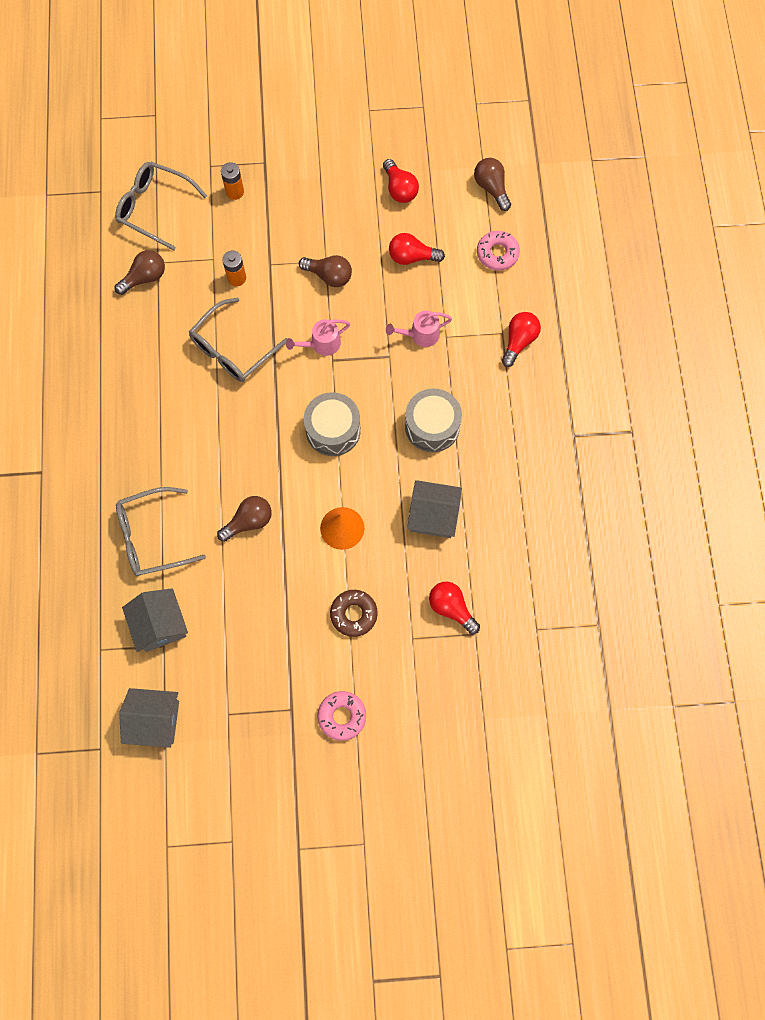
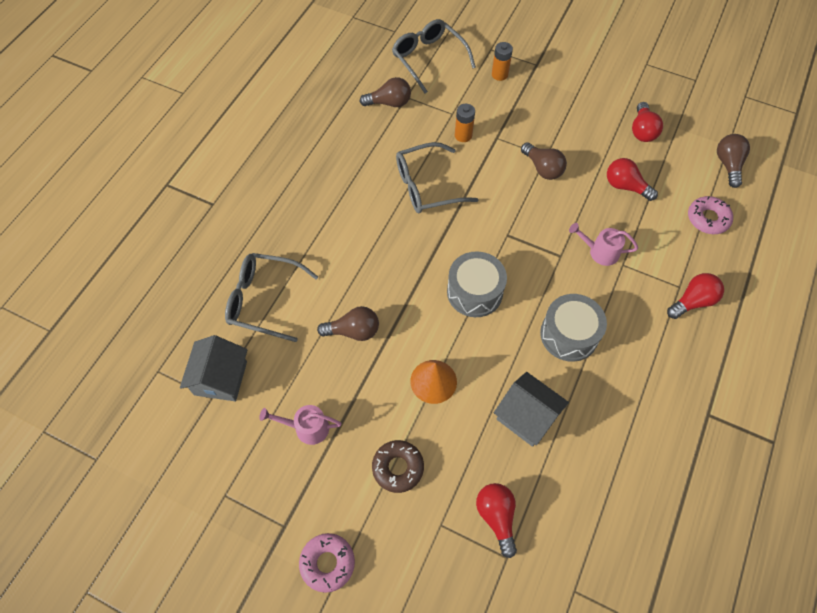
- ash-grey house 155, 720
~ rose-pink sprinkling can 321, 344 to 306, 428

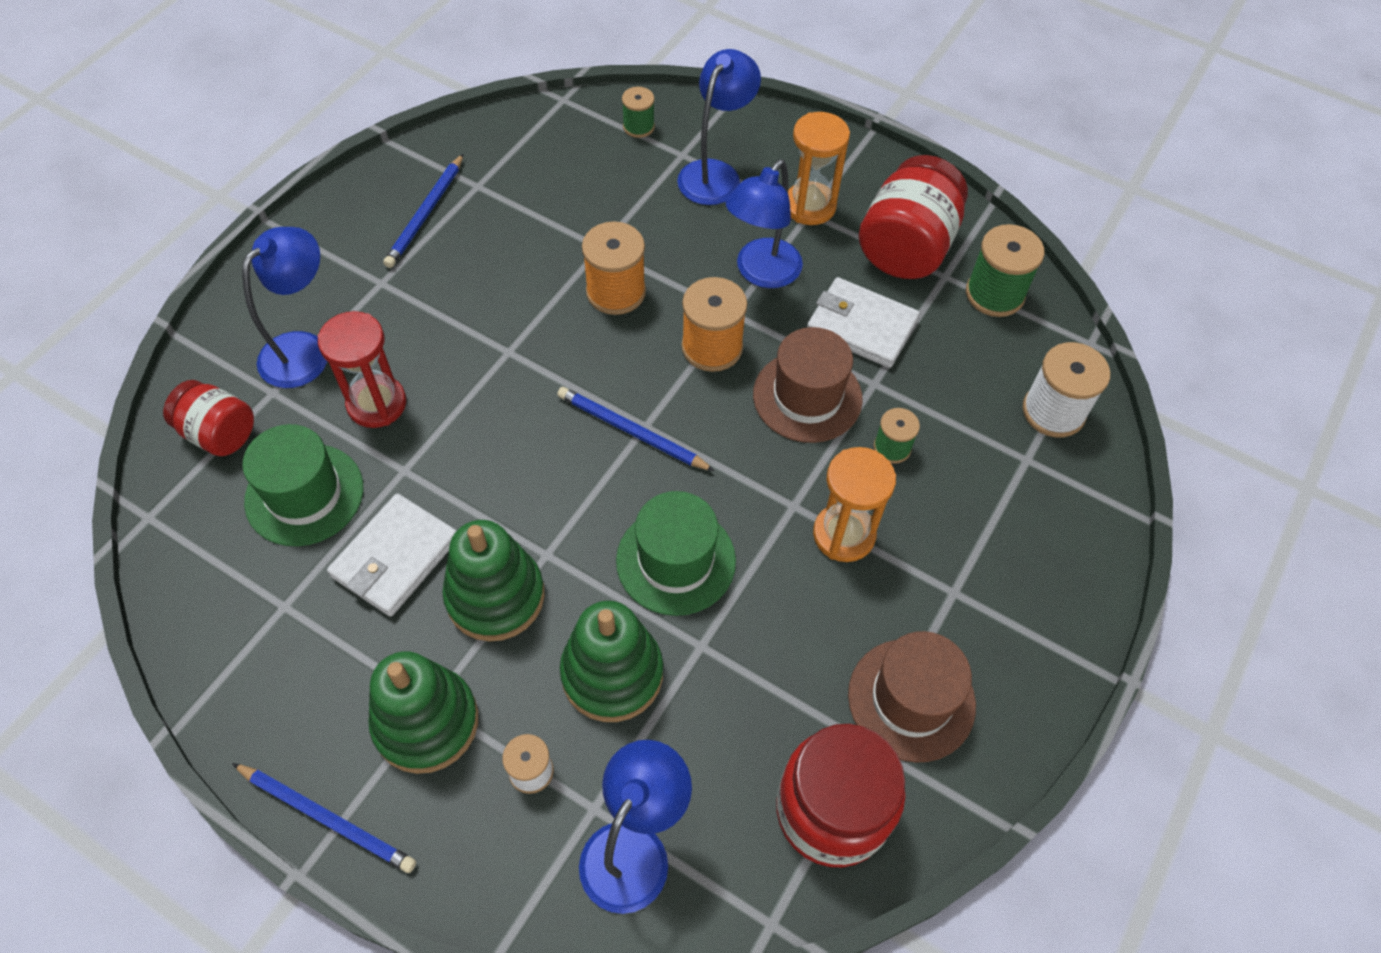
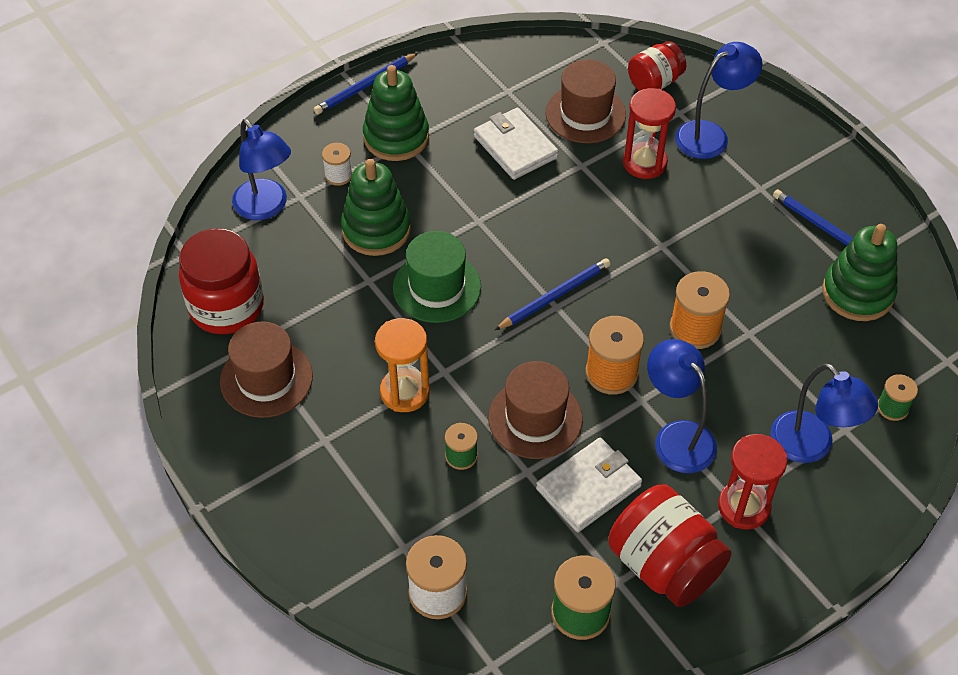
~ leaf-green stacking toy 495, 596 to 857, 293
~ leaf-green hat 304, 494 to dark brown hat 585, 114
~ bright orange hourglass 810, 206 to red hourglass 744, 507
~ blue lamp 304, 349 = 711, 135 90 degrees counterclockwise

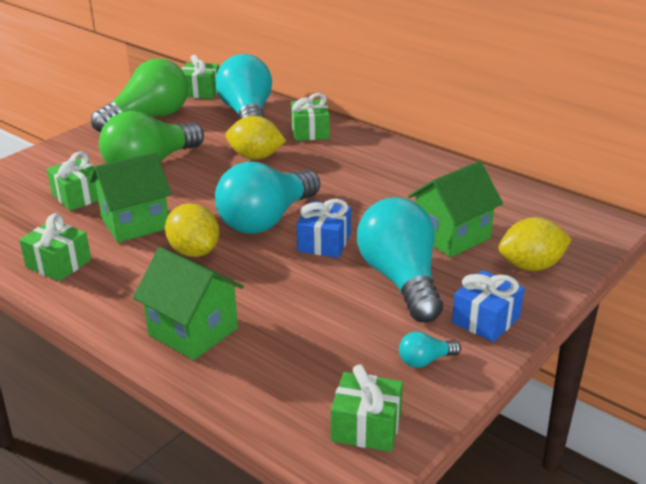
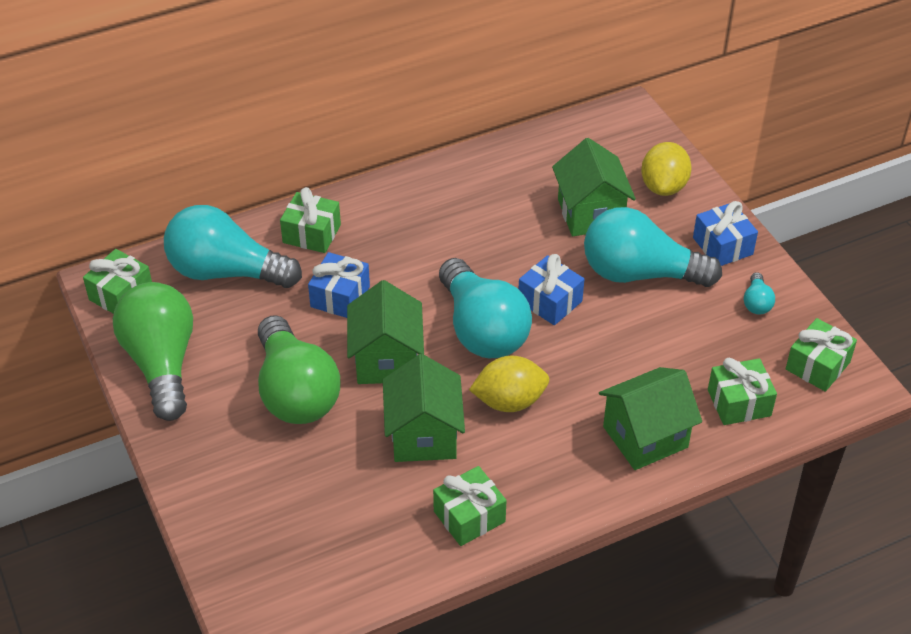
+ leaf-green house 386, 360
~ leaf-green present 78, 196 to 739, 403
~ yellow lemon 255, 157 to blue present 340, 297

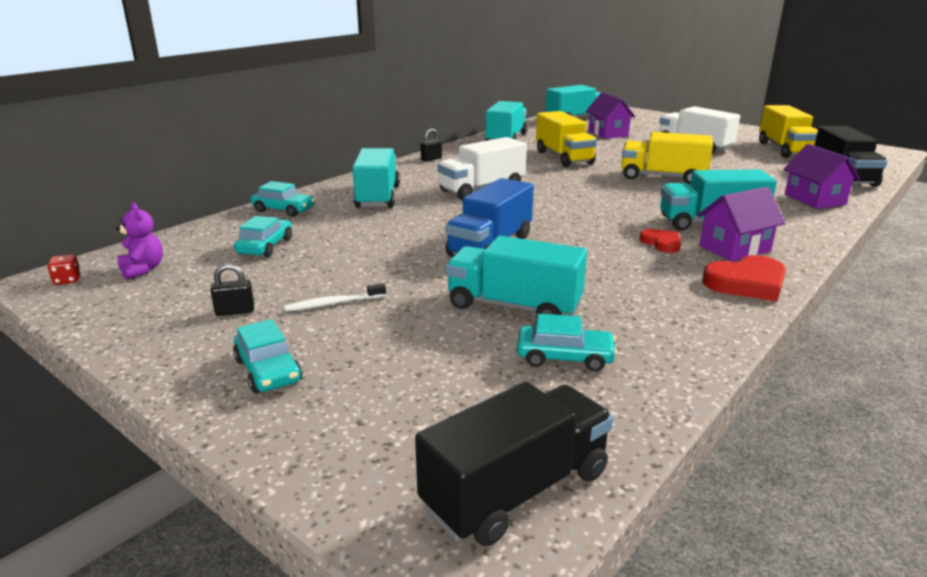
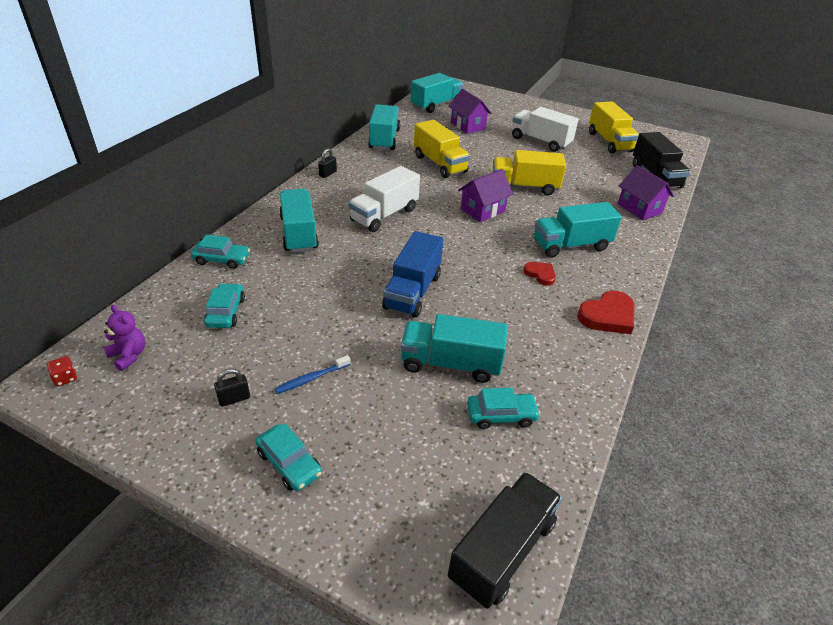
~ purple house 734, 248 to 483, 210
~ snow-white tooth brush 333, 303 to blue tooth brush 311, 378

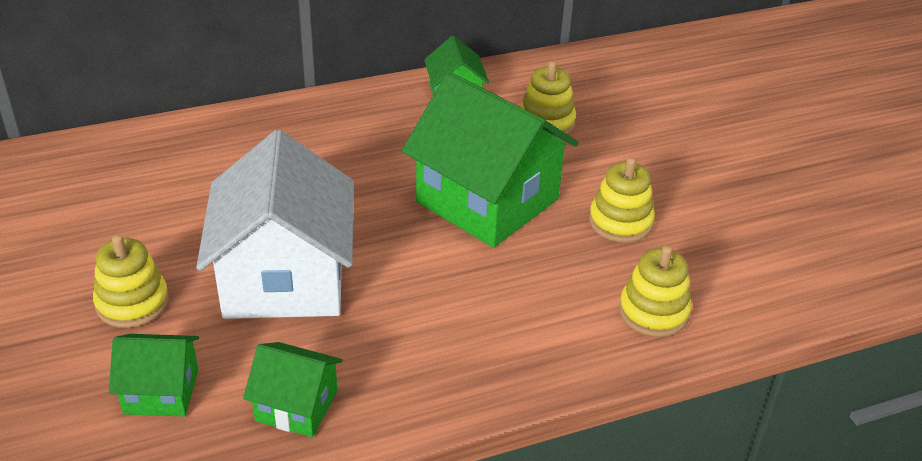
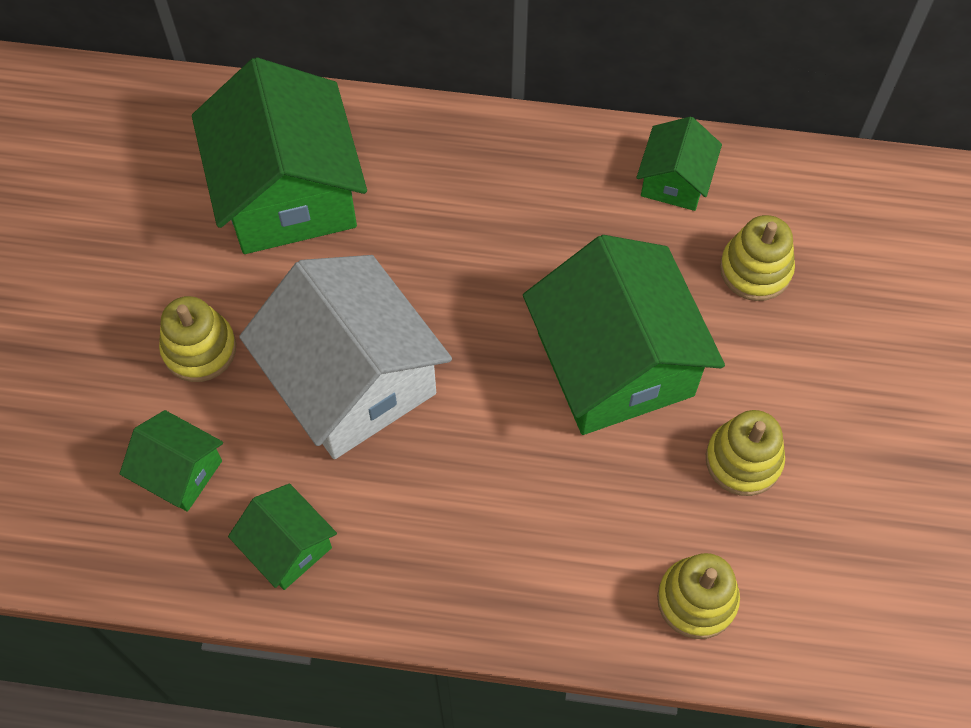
+ leaf-green house 288, 193
~ snow-white house 284, 278 = 352, 381 60 degrees counterclockwise

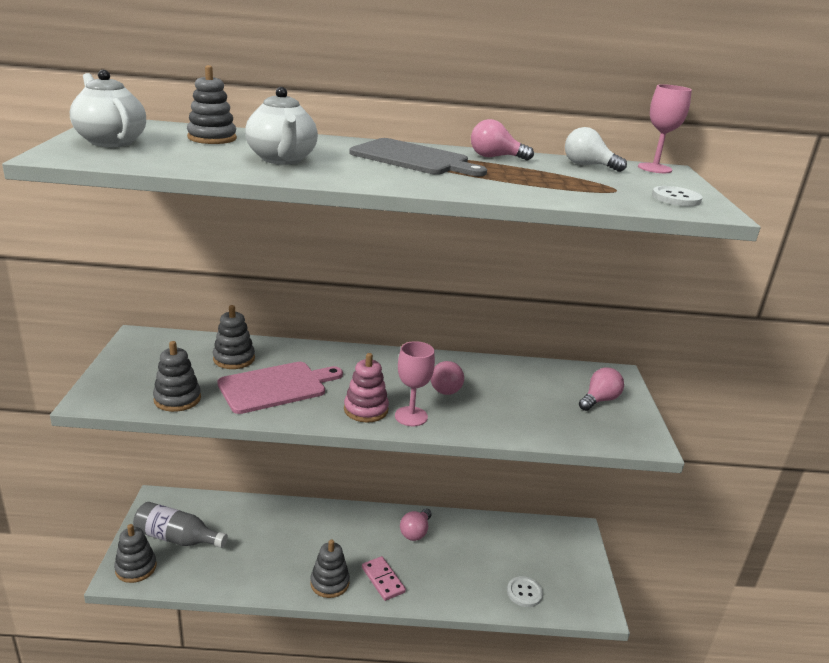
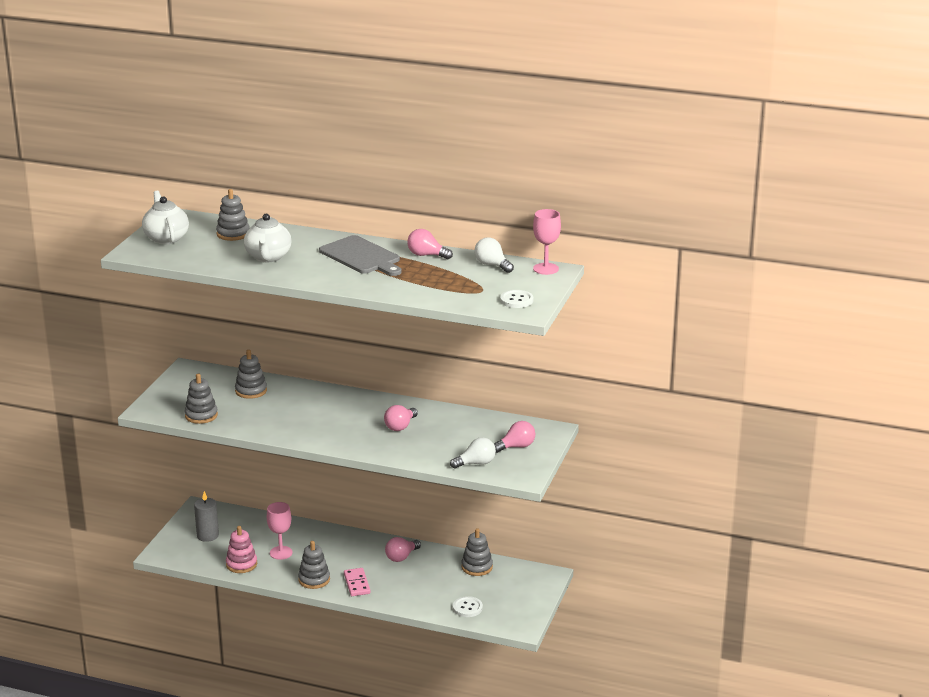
- rose-pink cutting board 276, 387
+ snow-white lightbulb 476, 463
~ ash-grey stacking toy 136, 568 to 477, 567
~ rose-pink stacking toy 366, 410 to 241, 564
~ rose-pink chalice 411, 416 to 281, 553
~ ash-grey bottle 177, 538 to ash-grey wax candle 207, 535

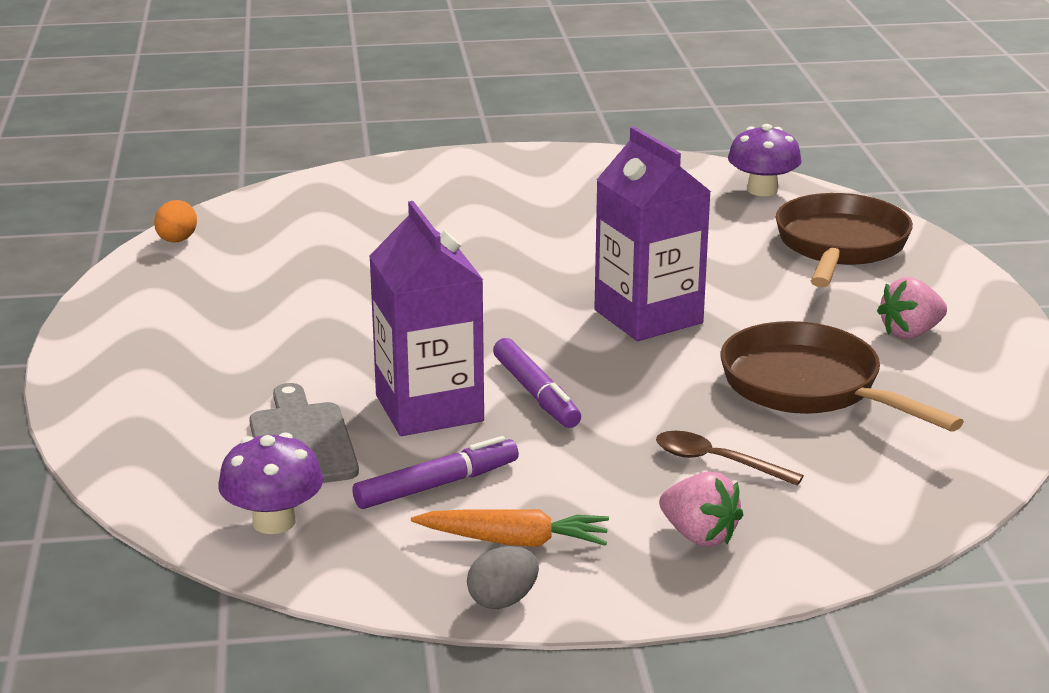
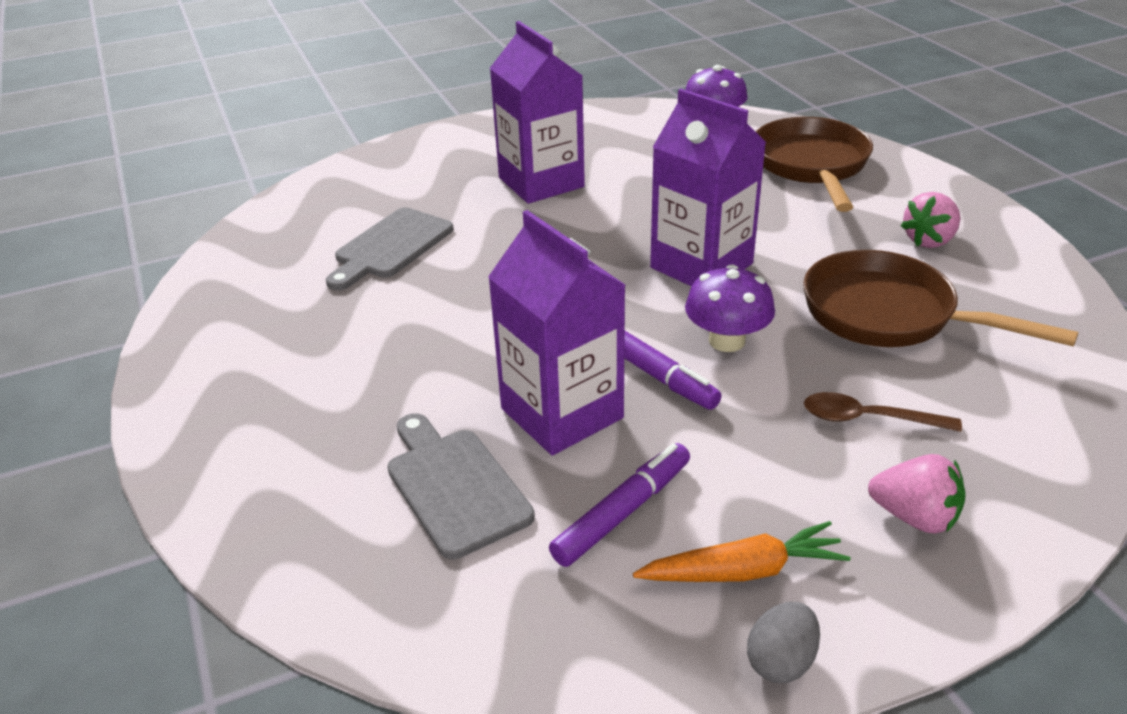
- bright orange egg shape 177, 241
+ ash-grey cutting board 390, 247
+ purple carton 541, 182
~ purple mushroom 274, 522 to 726, 341

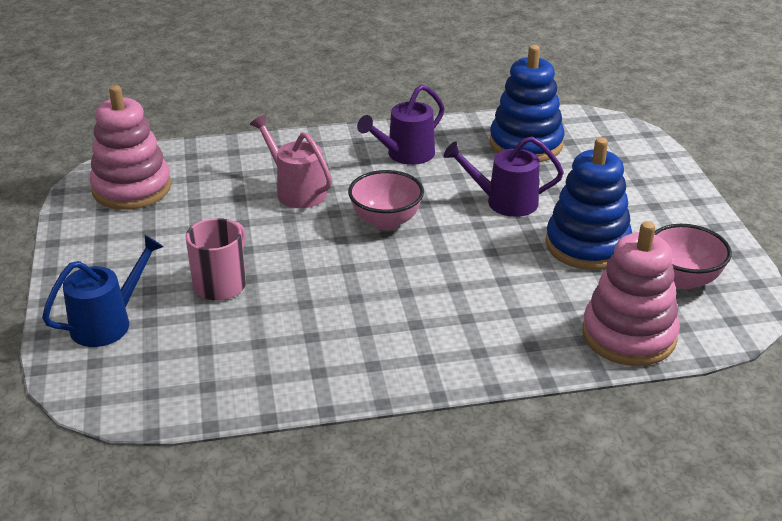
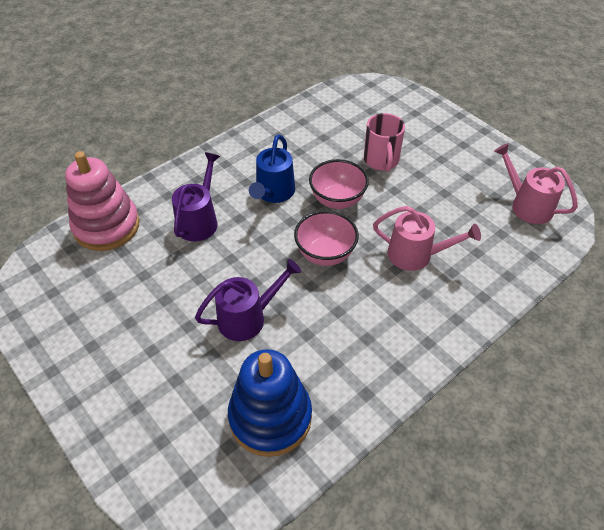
- blue stacking toy 587, 245
~ blue sprinkling can 108, 322 to 273, 193
~ purple sprinkling can 405, 155 to 199, 220
~ rose-pink bowl 683, 279 to 337, 200
~ rose-pink stacking toy 132, 188 to rose-pink sprinkling can 526, 205

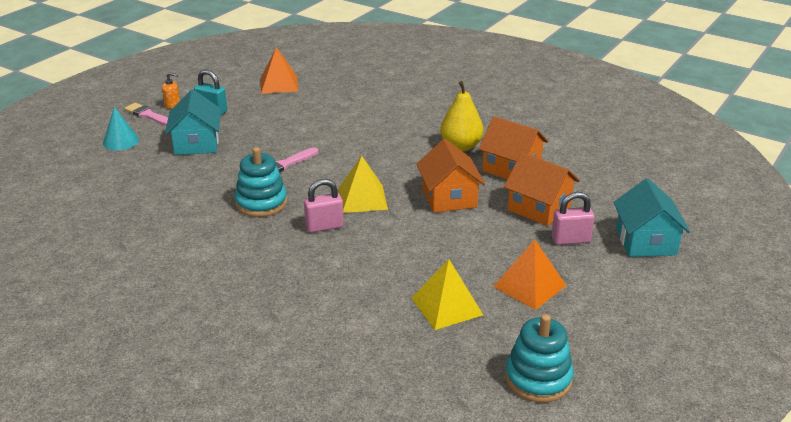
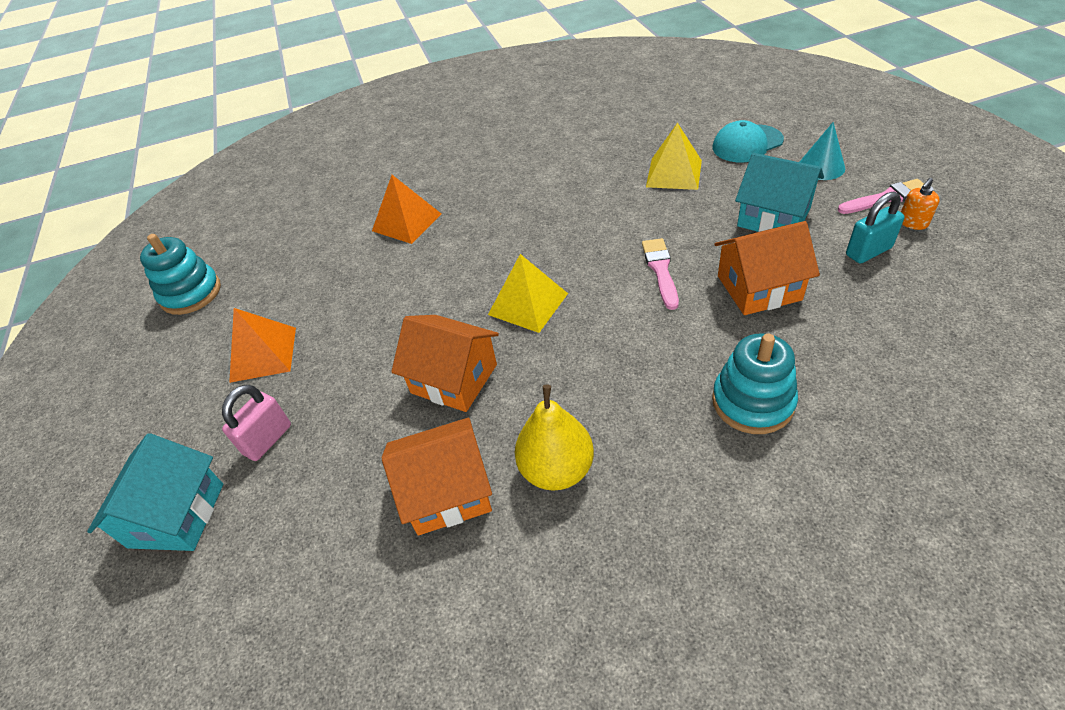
- rose-pink lock 324, 226
+ turquoise peaked cap 747, 144
~ turquoise stacking toy 261, 203 to 752, 402
~ bright orange pyramid 279, 84 to 407, 222
~ yellow pyramid 447, 306 to 674, 173
~ bright orange house 539, 208 to 759, 288
~ turquoise house 646, 241 = 177, 515 60 degrees clockwise

